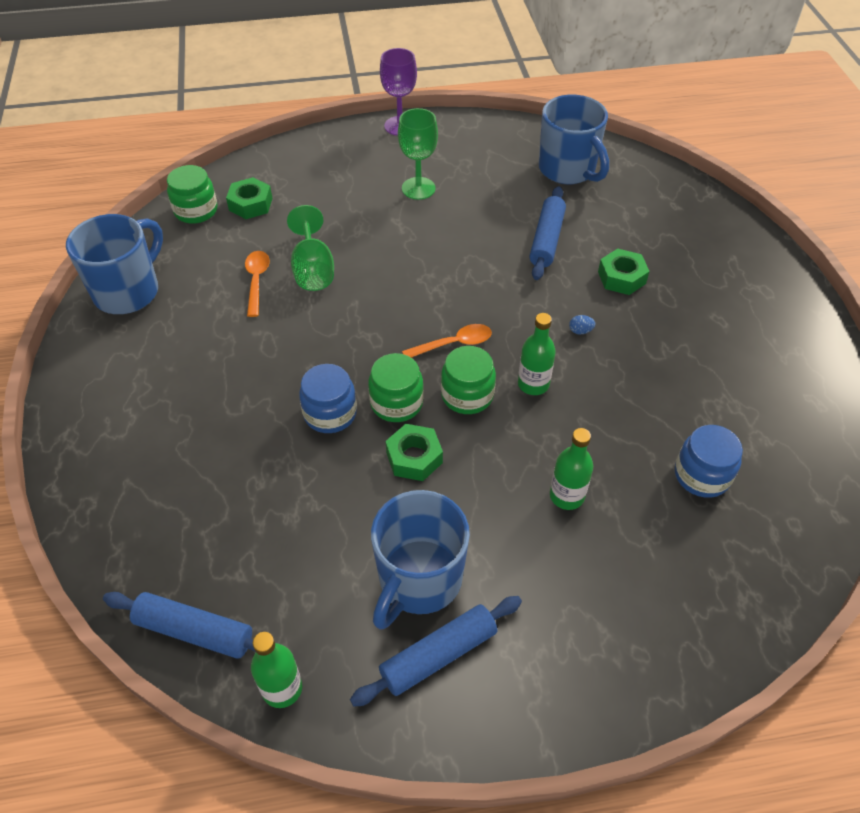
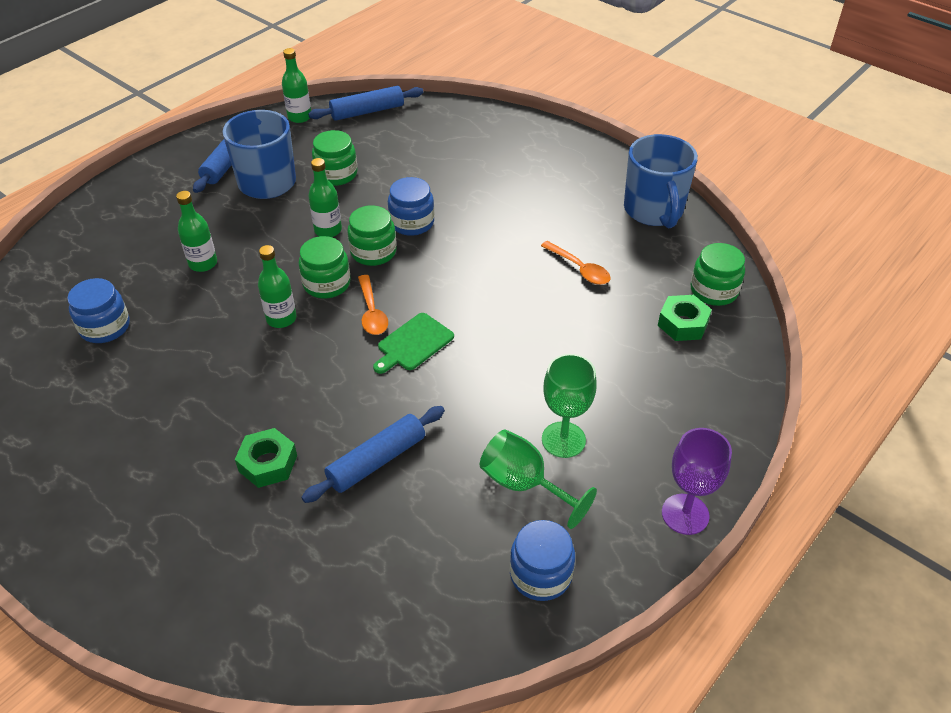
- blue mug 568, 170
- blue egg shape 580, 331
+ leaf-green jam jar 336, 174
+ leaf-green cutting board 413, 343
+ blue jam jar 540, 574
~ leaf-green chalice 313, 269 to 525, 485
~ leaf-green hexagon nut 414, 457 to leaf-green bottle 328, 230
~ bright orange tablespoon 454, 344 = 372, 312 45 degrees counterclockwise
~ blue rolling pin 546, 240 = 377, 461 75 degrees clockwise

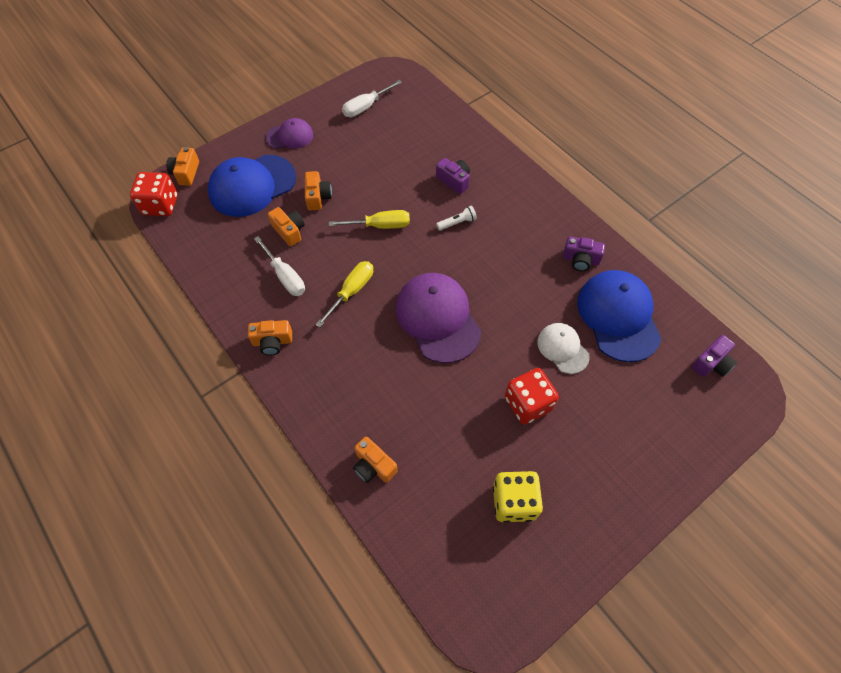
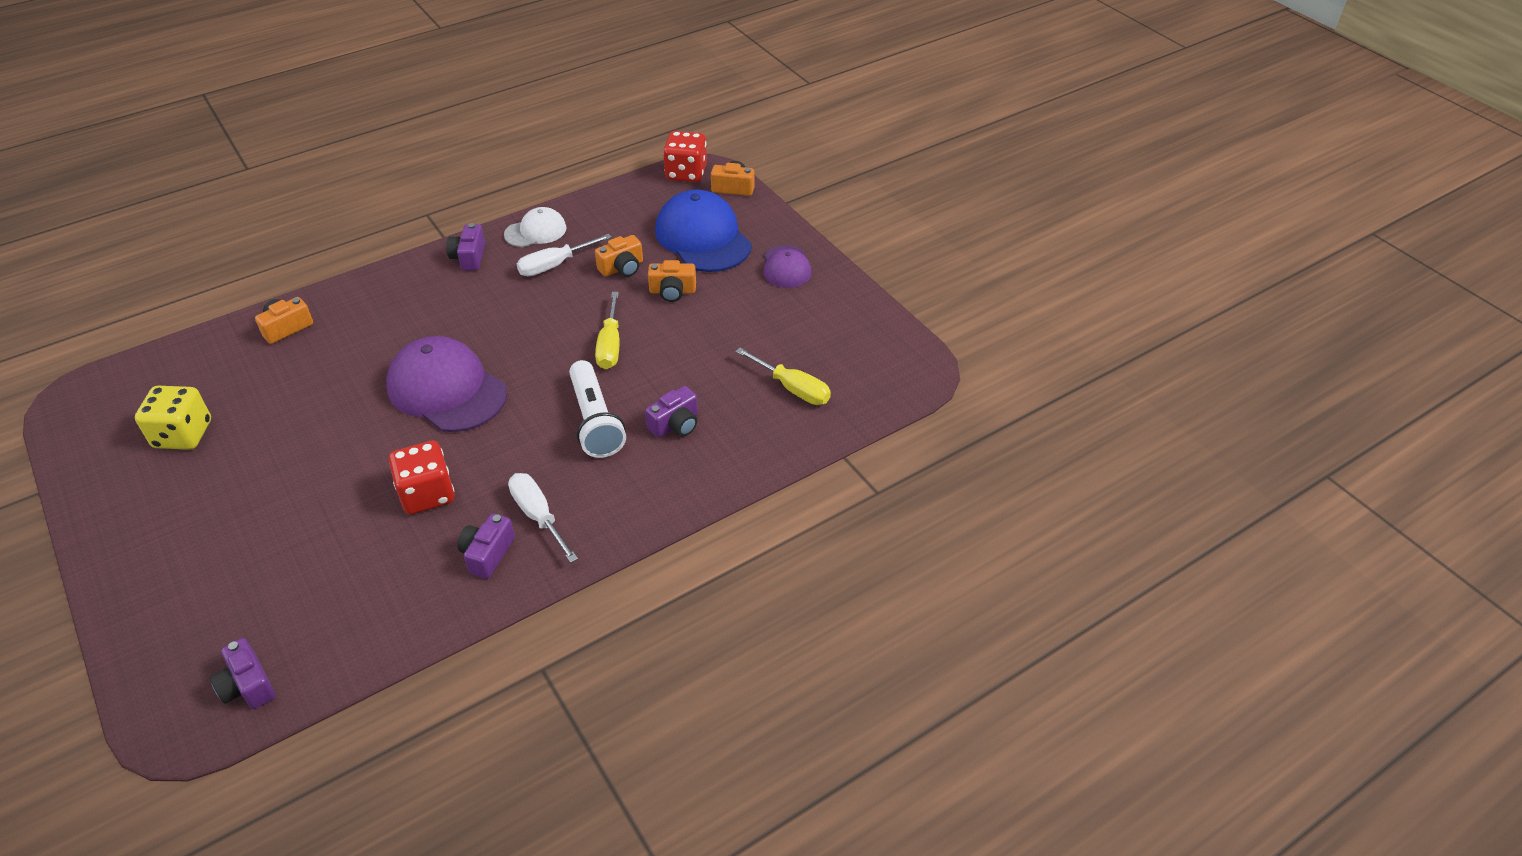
- blue peaked cap 618, 316
~ yellow flat screwdriver 351, 292 to 792, 388
~ snow-white flat screwdriver 366, 107 to 539, 516
~ red die 527, 404 to 427, 494
~ snow-white peaked cap 562, 349 to 536, 231
~ bright orange photo camera 272, 342 to purple photo camera 469, 257
~ purple peaked cap 437, 318 = 447, 390 120 degrees counterclockwise
~ snow-white pocket torch 457, 223 = 595, 421 x2.04

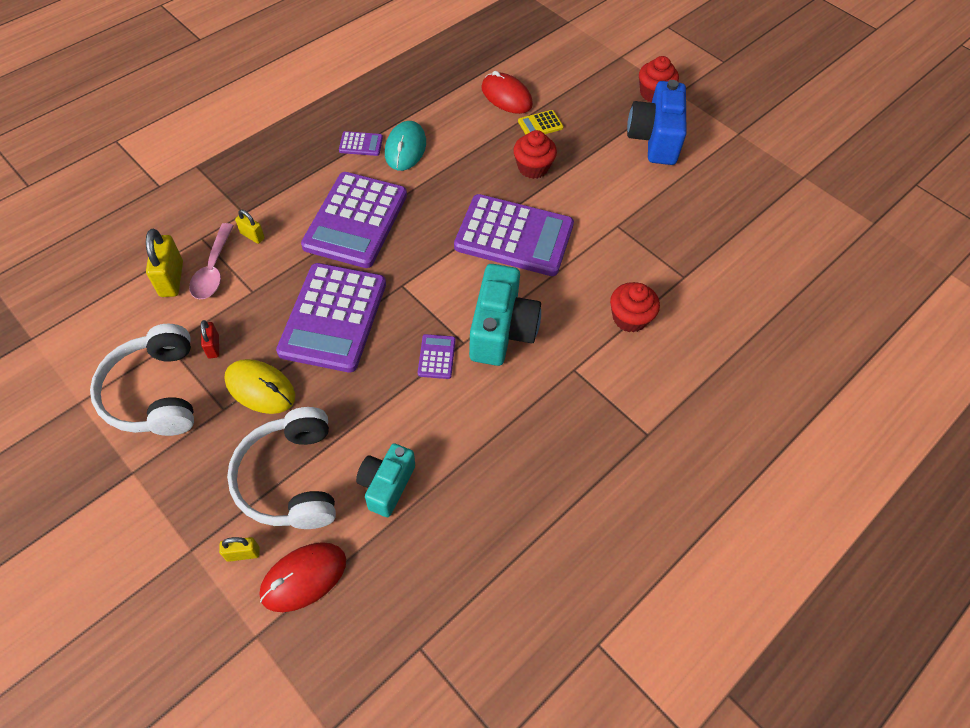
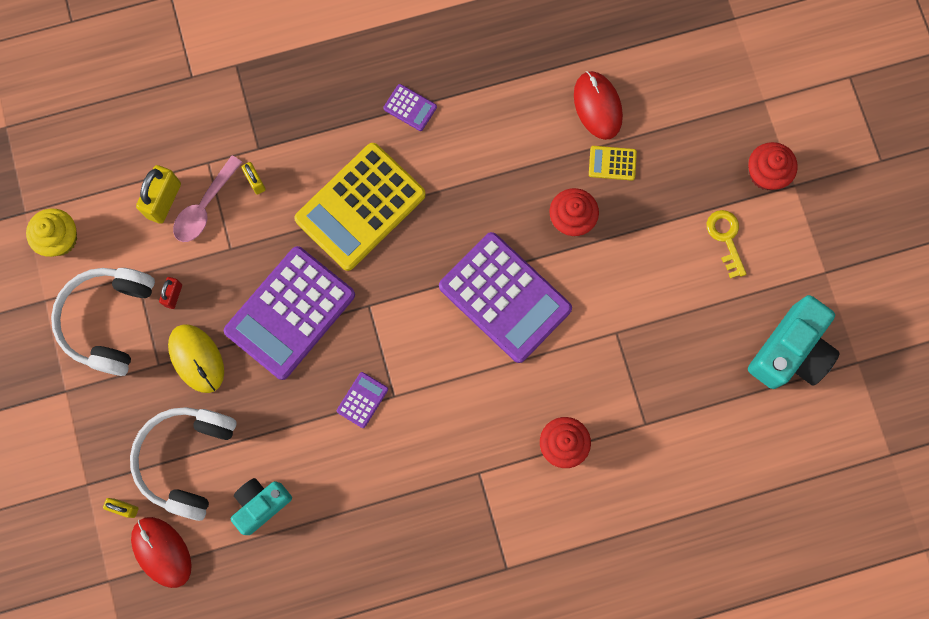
- turquoise mouse 405, 148
+ yellow cupcake 60, 239
~ turquoise photo camera 501, 330 to 790, 351
~ blue photo camera 654, 139 to yellow door key 726, 238
~ purple pocket calculator 355, 220 to yellow pocket calculator 360, 207
~ red mouse 303, 577 = 162, 552 60 degrees clockwise

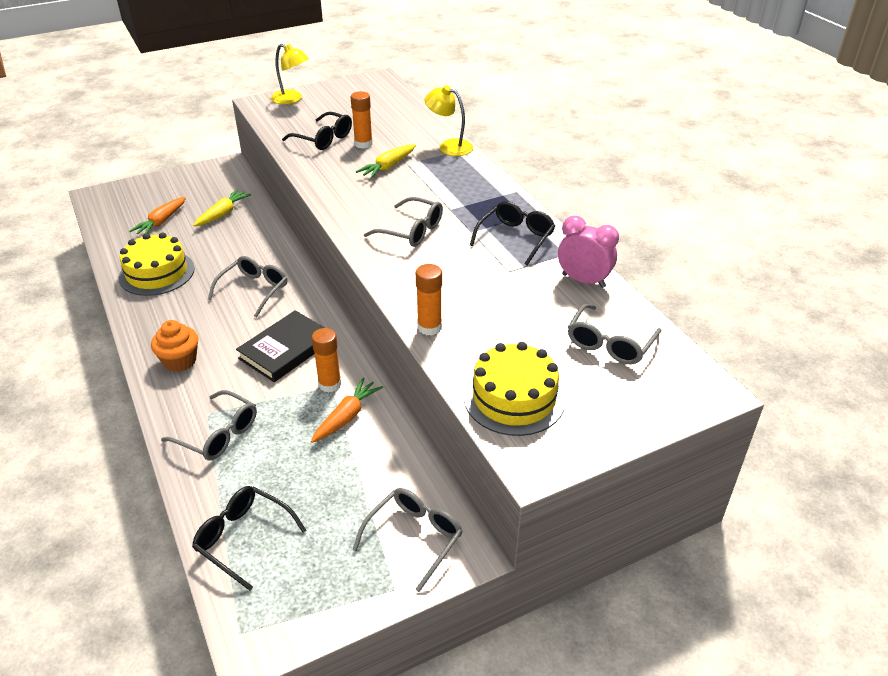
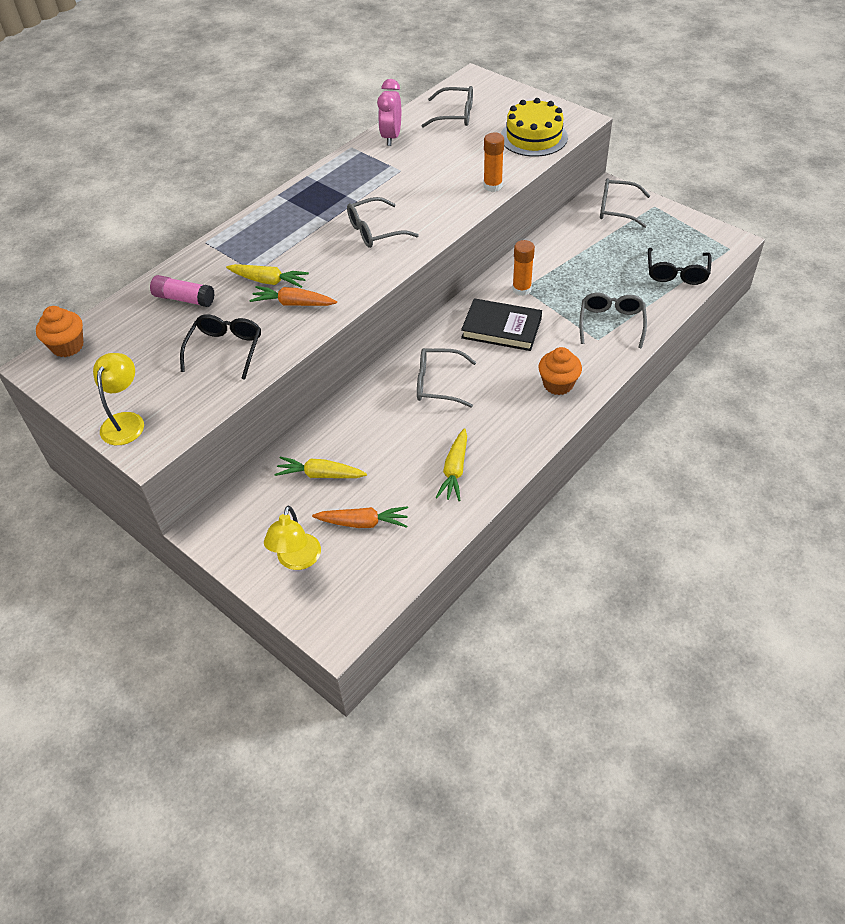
- bright orange glue stick 363, 144
- ebony eyeglasses 516, 238
+ bright orange cupcake 67, 346
+ rose-pink glue stick 184, 299
~ bright orange root vegetable 347, 416 to 293, 303
~ yellow lamp 449, 146 to 297, 560
~ yellow gateau 157, 273 to yellow root vegetable 454, 470
~ ash-grey eyeglasses 412, 231 = 374, 231 120 degrees counterclockwise

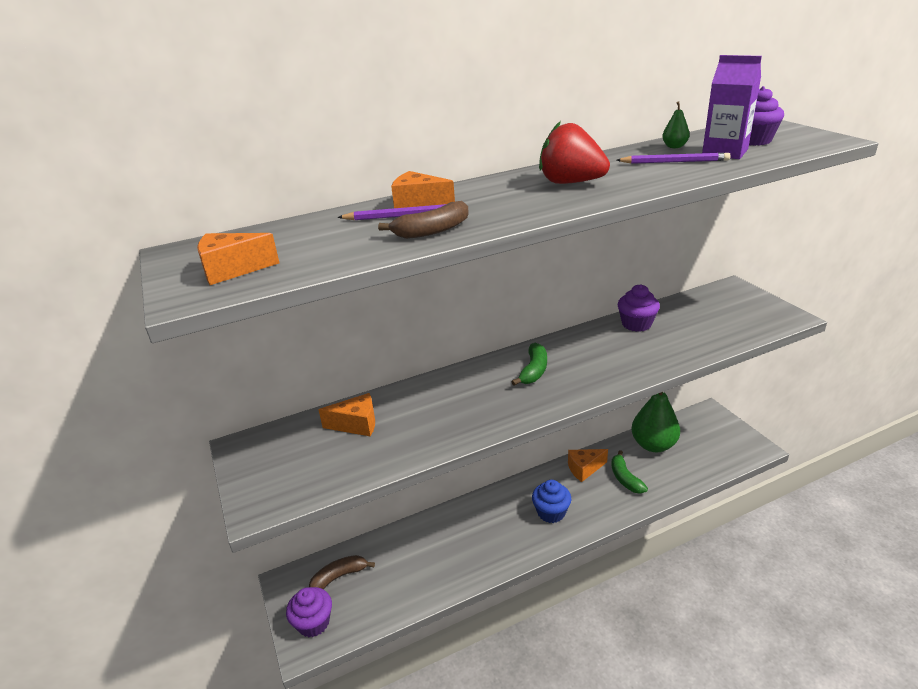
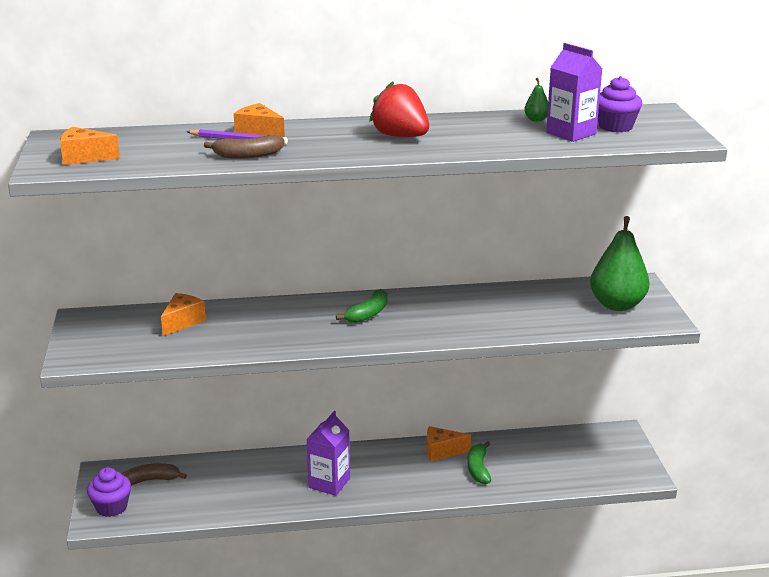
- blue cupcake 551, 512
- purple wooden pencil 674, 162
- purple cupcake 636, 324
+ purple carton 329, 483
~ leaf-green toy pear 653, 445 to 617, 305
~ bright orange cheese wedge 356, 424 = 182, 322 75 degrees counterclockwise

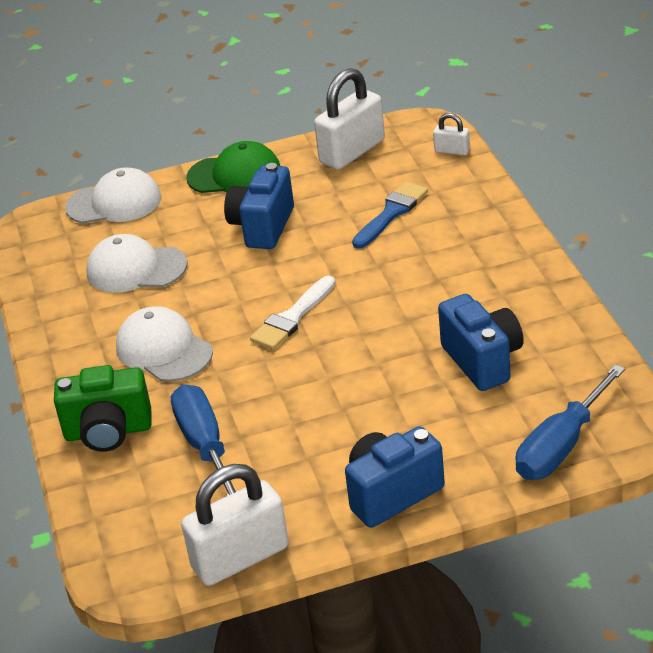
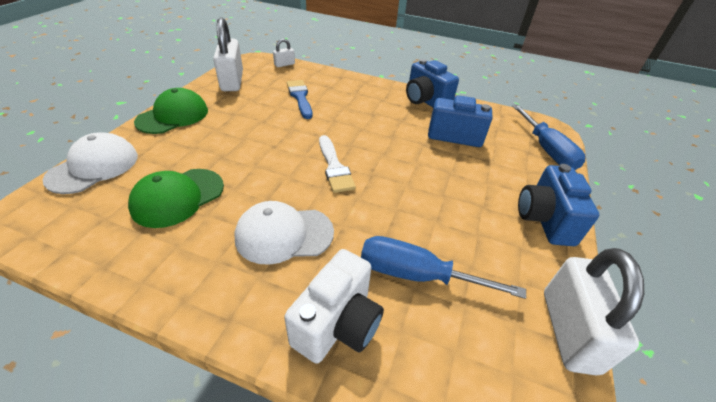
~ blue photo camera 263, 227 to 425, 101
~ leaf-green photo camera 108, 432 to snow-white photo camera 337, 324
~ snow-white peaked cap 136, 269 to leaf-green peaked cap 178, 197

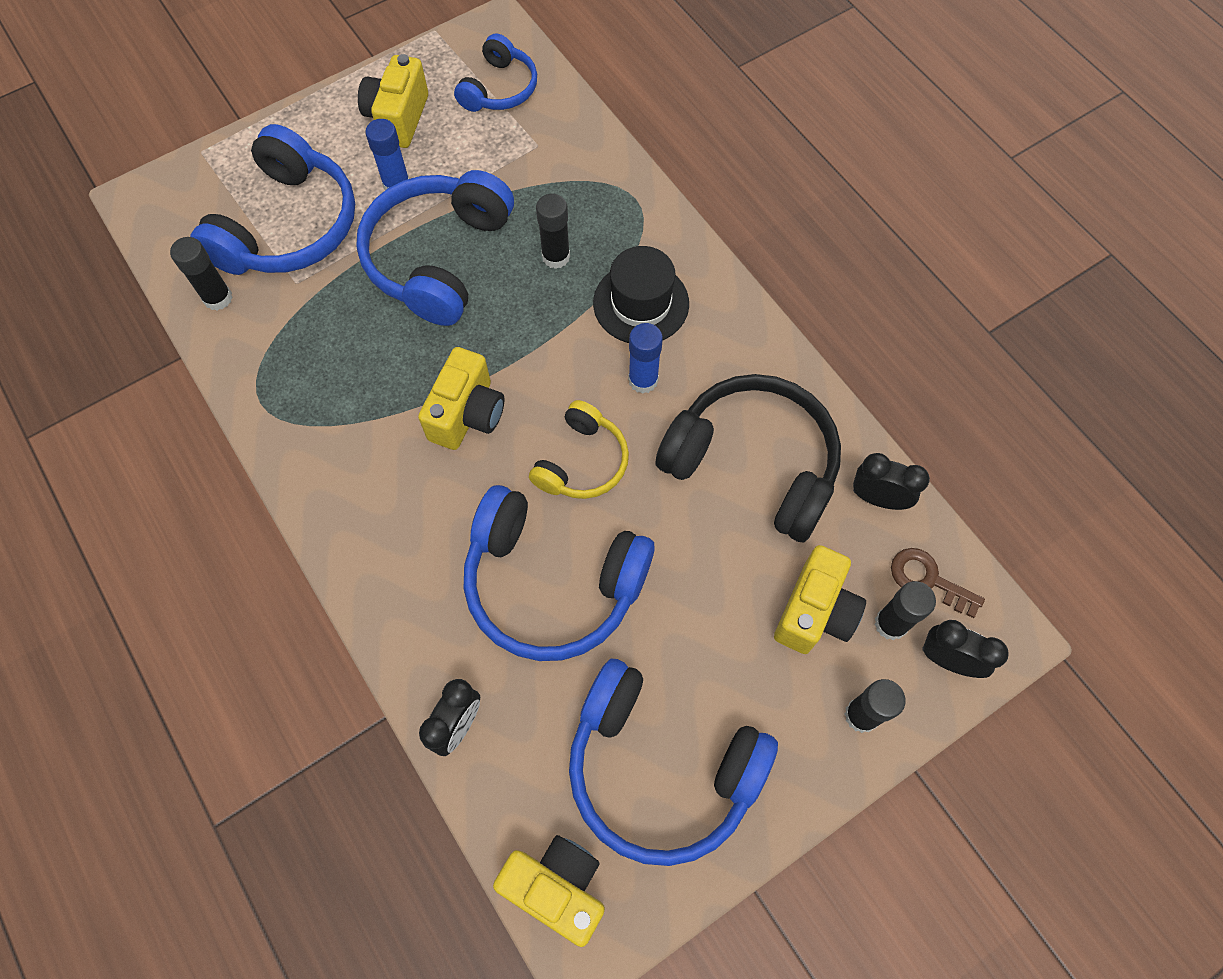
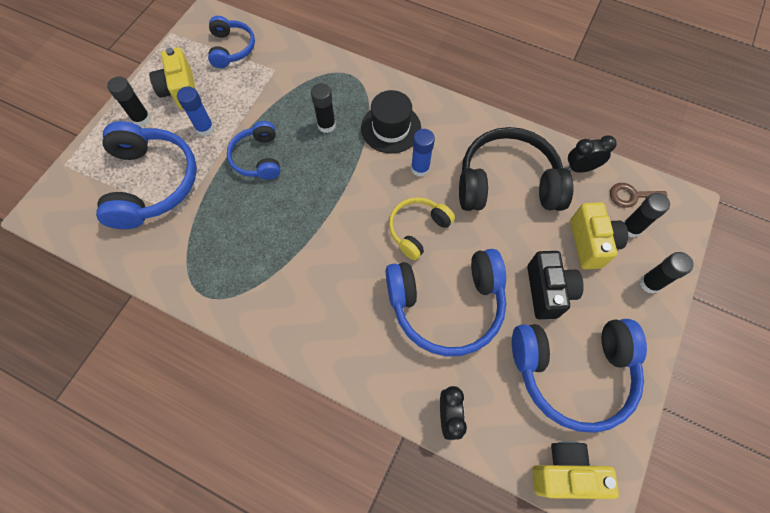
- yellow photo camera 467, 414
- ebony bedside clock 948, 659
+ ebony photo camera 547, 291
~ ebony glue stick 218, 298 to 141, 119
~ yellow headset 582, 462 = 417, 229 135 degrees counterclockwise
~ blue headset 438, 258 = 258, 158 x0.57

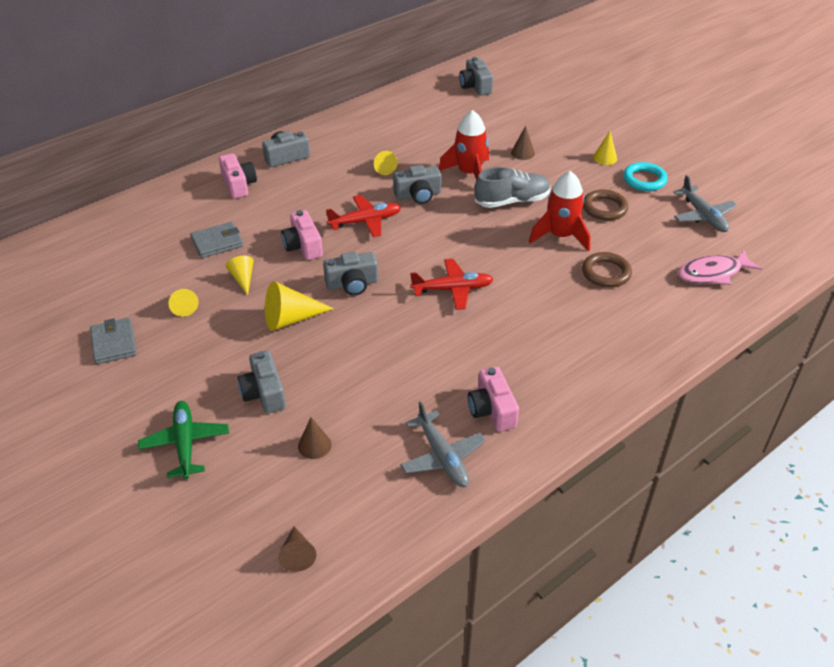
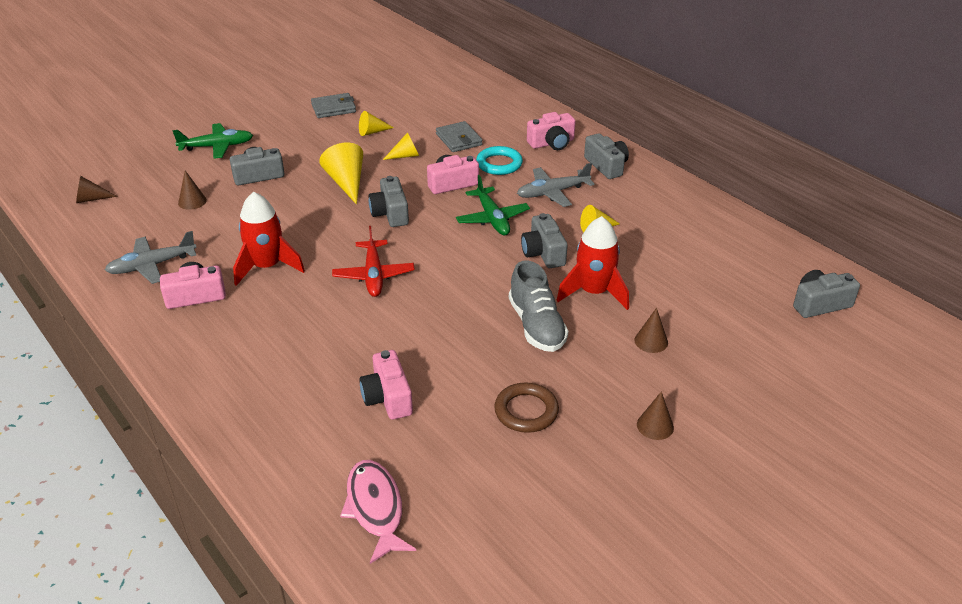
~ red spaceship 560, 236 to 267, 266
~ turquoise torus 644, 180 to 499, 164
~ ash-grey plane 703, 215 to 553, 192
~ dark brown torus 606, 273 to rose-pink photo camera 388, 397
~ red plane 365, 221 to leaf-green plane 492, 218
~ yellow solid cone 605, 158 to dark brown solid cone 655, 426

